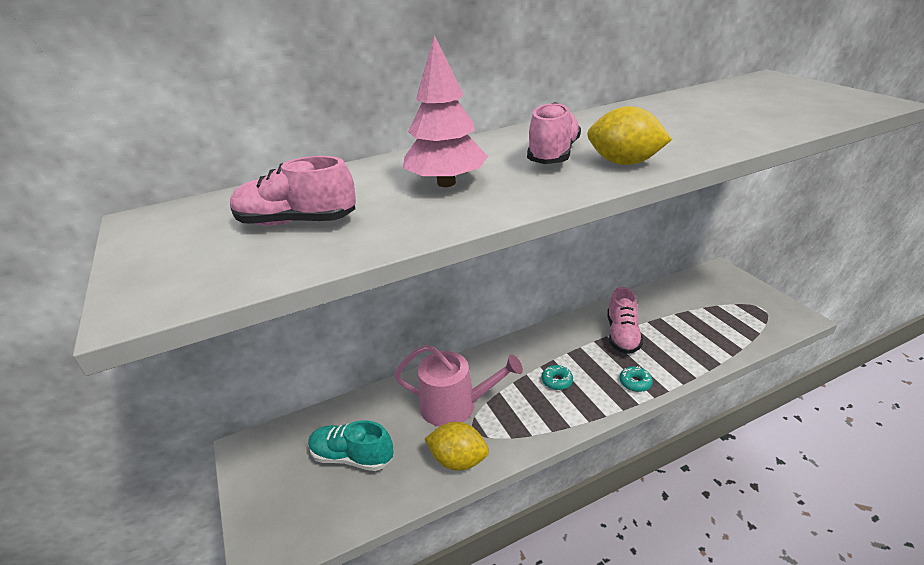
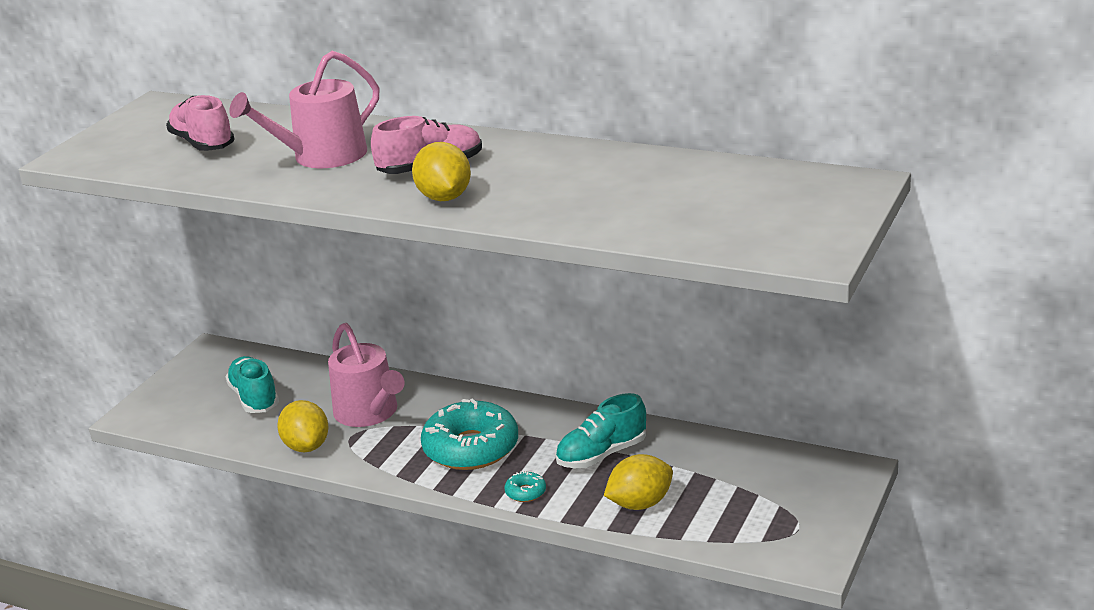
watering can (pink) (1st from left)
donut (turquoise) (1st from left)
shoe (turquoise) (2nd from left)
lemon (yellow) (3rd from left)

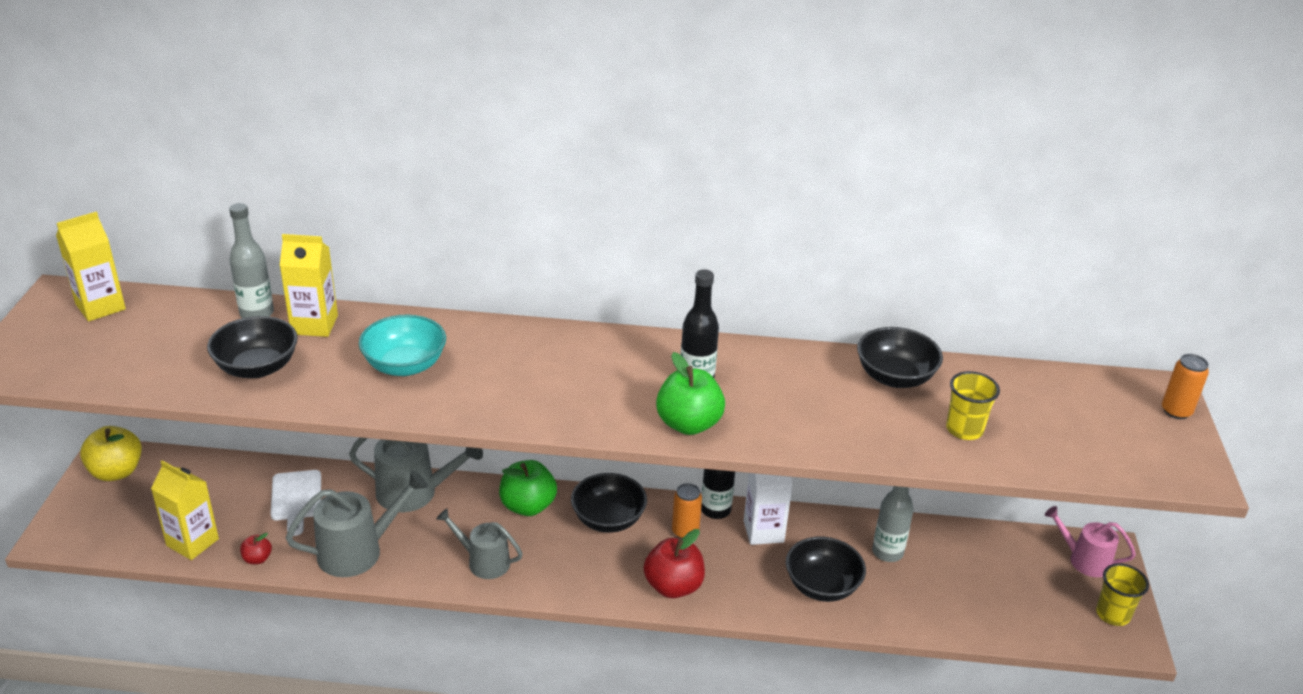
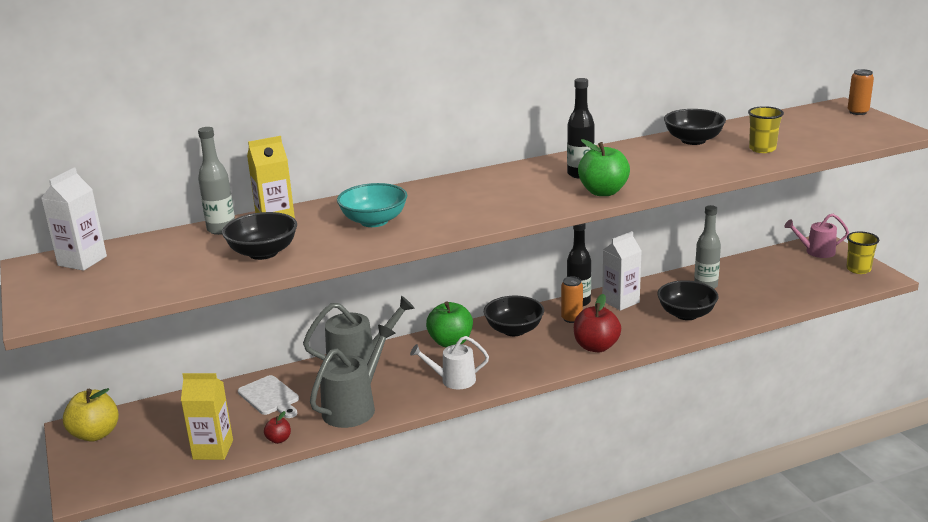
carton (white) (1st from left)
watering can (white)

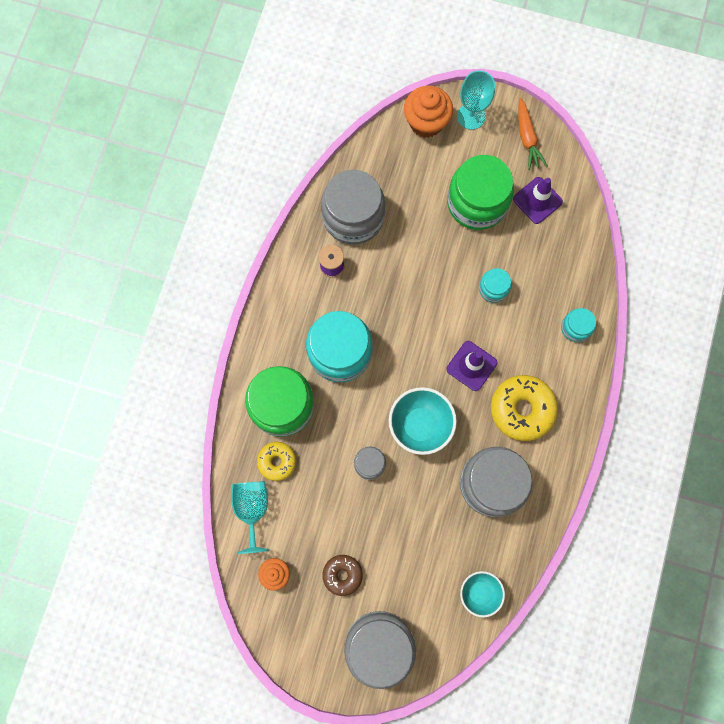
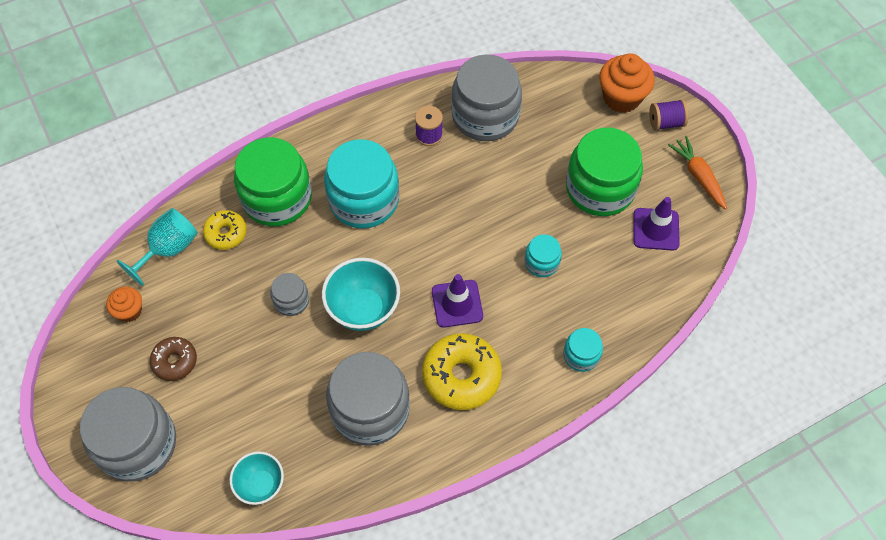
spool (purple) (2nd from left)
carrot (orange)

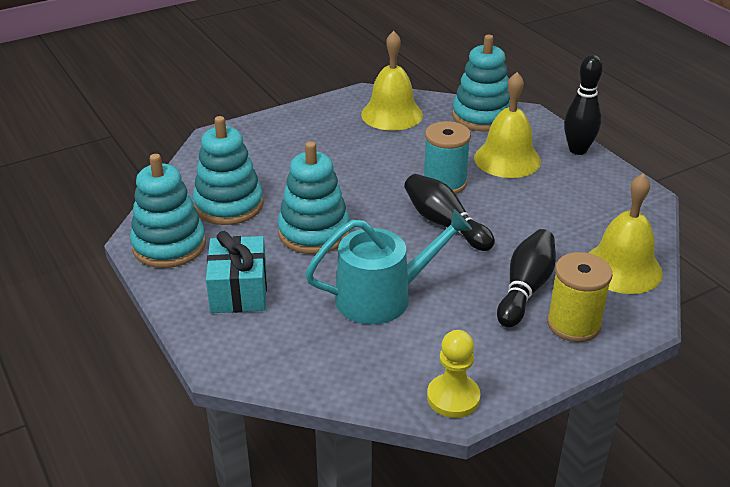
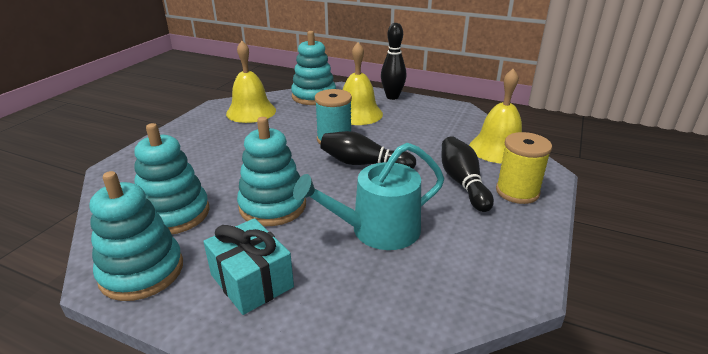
watering can (turquoise)
pawn (yellow)

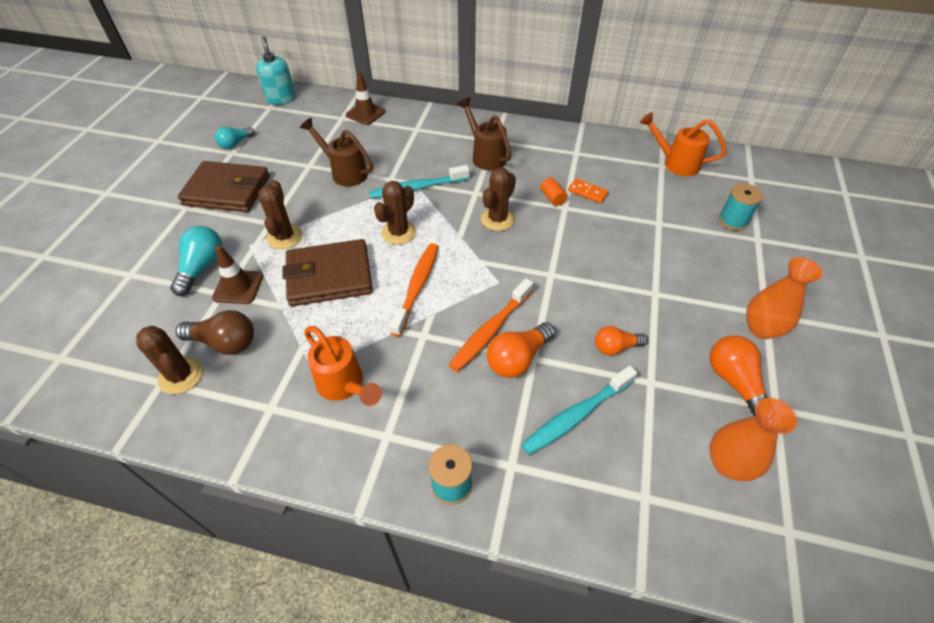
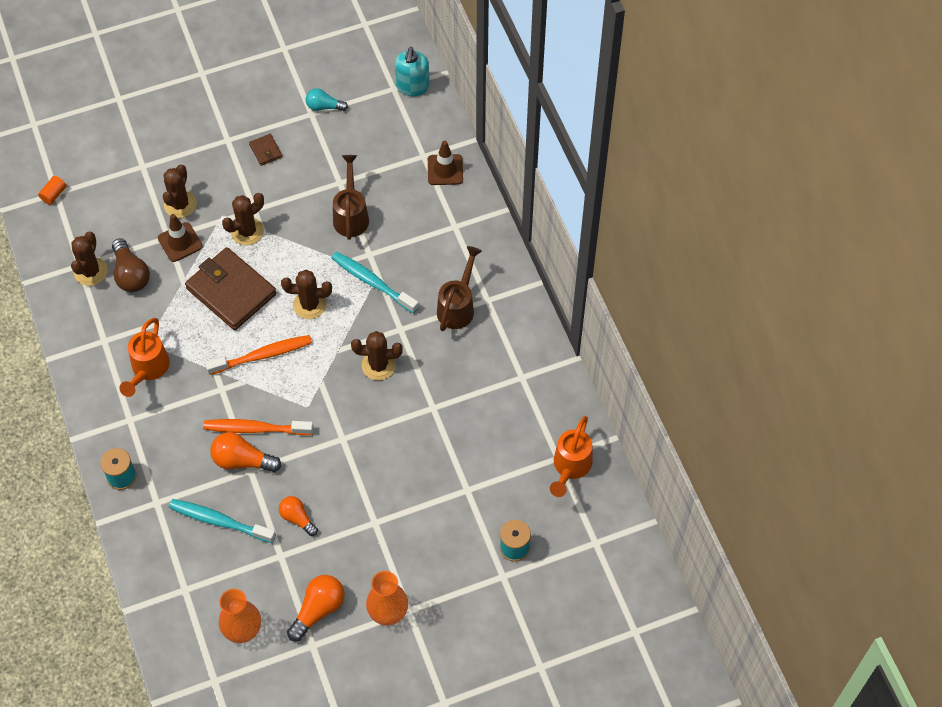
cylinder (orange)
cactus (brown) (2nd from left)
wallet (brown) (2nd from left)
soap dispenser (turquoise)
watering can (orange) (2nd from left)
domino (orange)

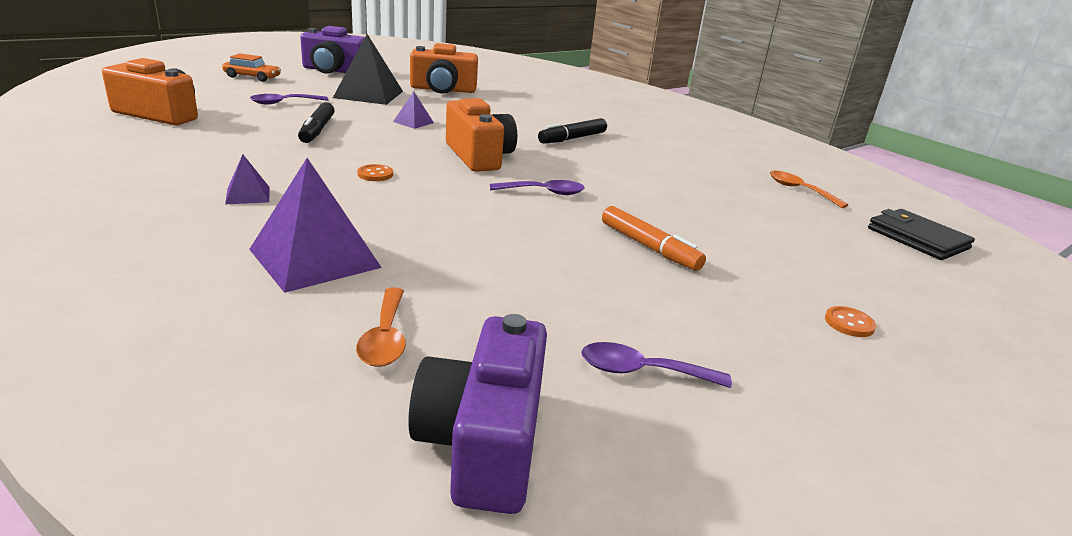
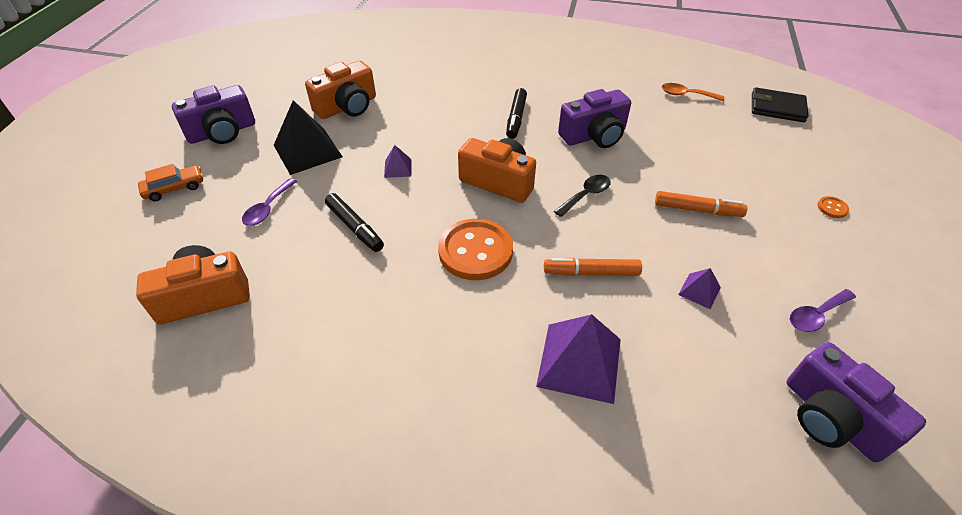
button (orange) (1st from left)
marker (orange) (1st from left)
spoon (black)
camera (purple) (2nd from left)
pyramid (purple) (3rd from left)
spoon (orange) (1st from left in the first image)

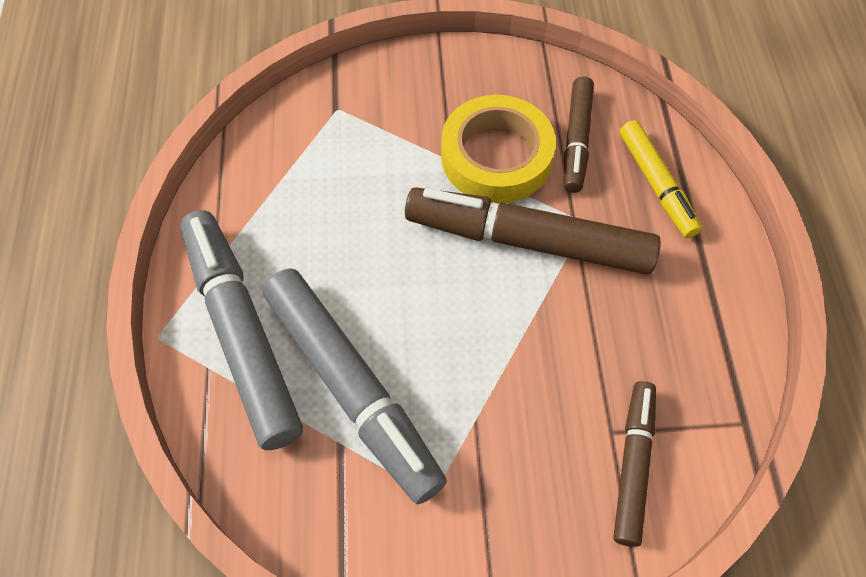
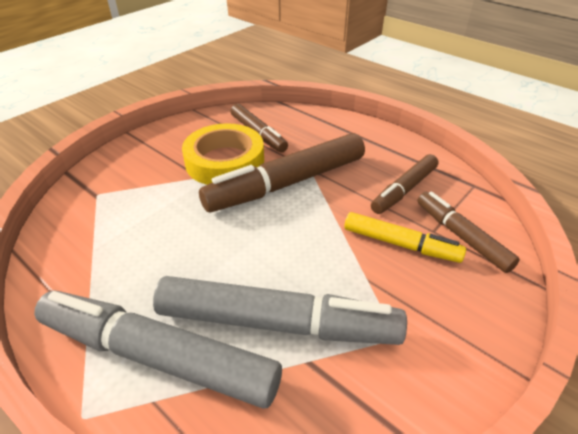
marker (yellow)
marker (brown) (3rd from left)

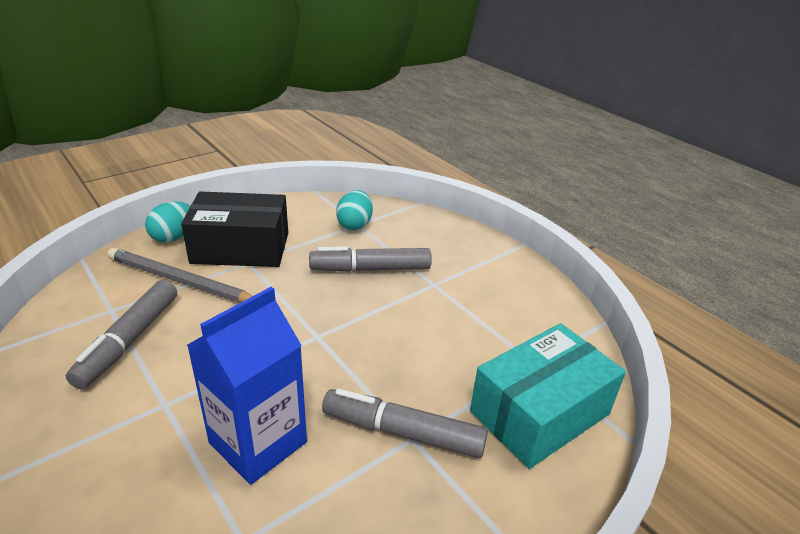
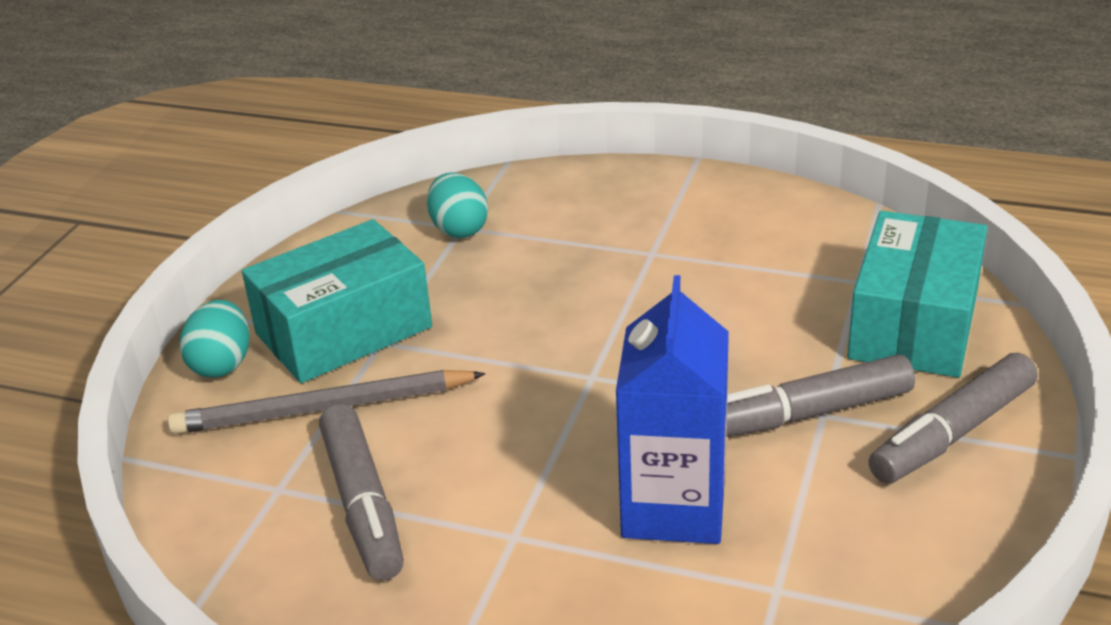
box (turquoise) (1st from left)
marker (grey) (3rd from left)

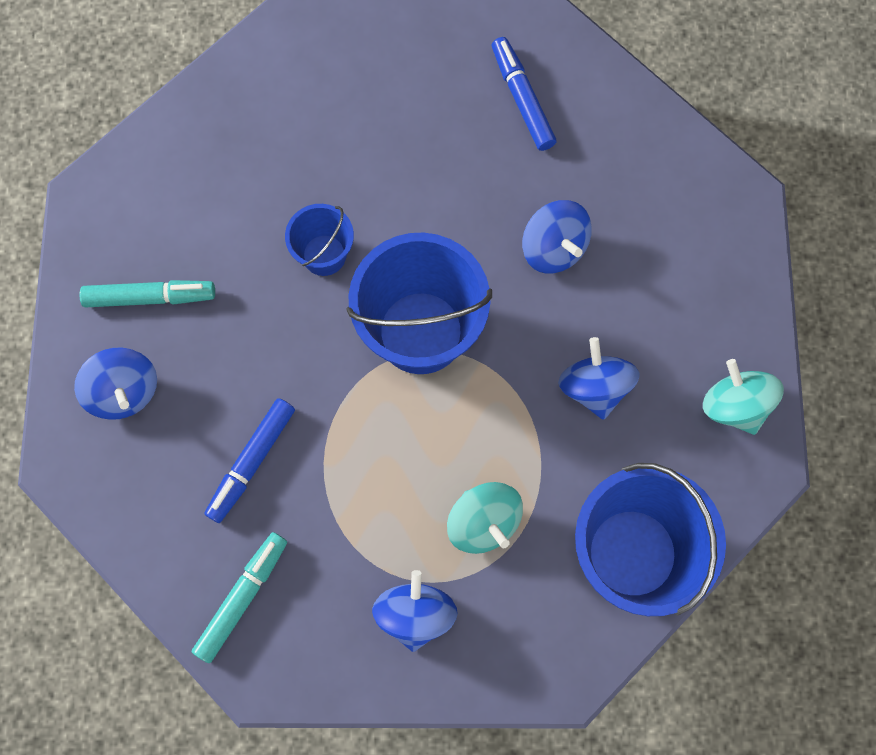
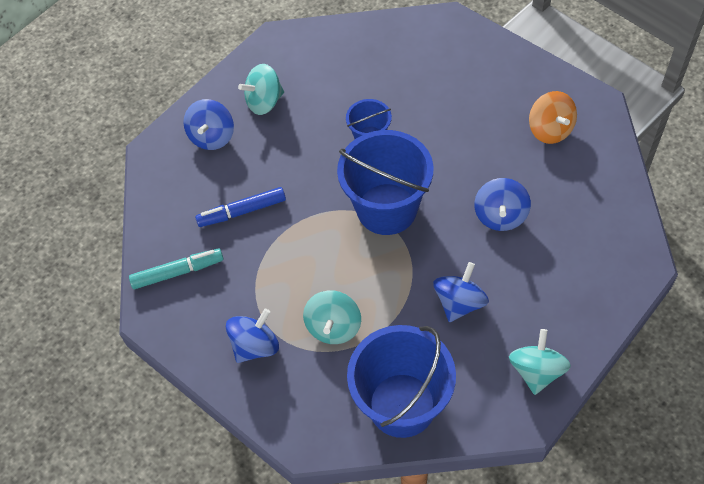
spinning top (turquoise) (1st from left)
spinning top (orange)

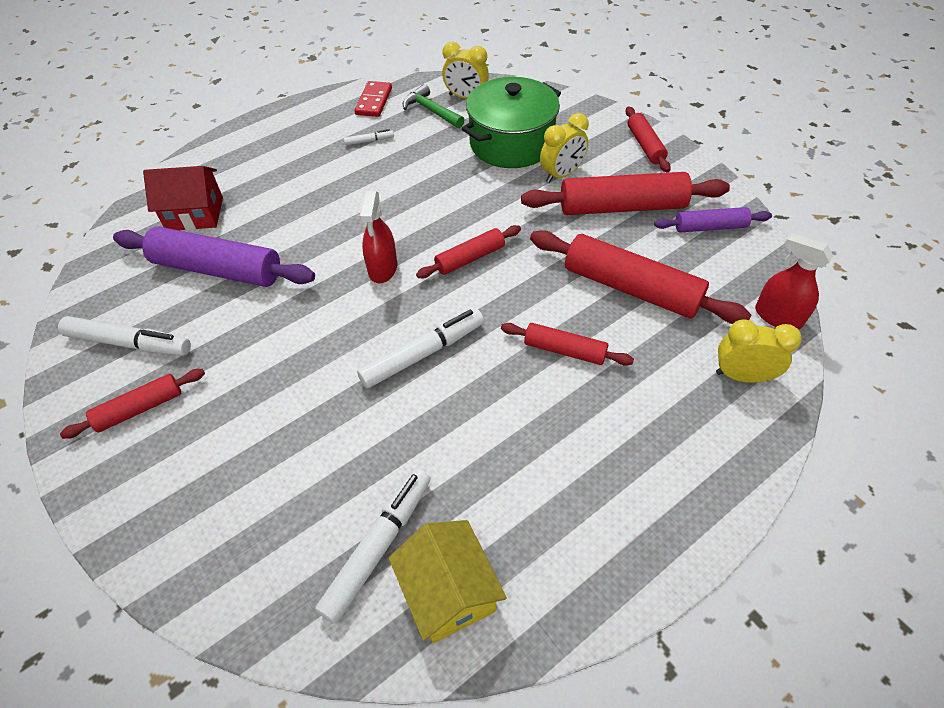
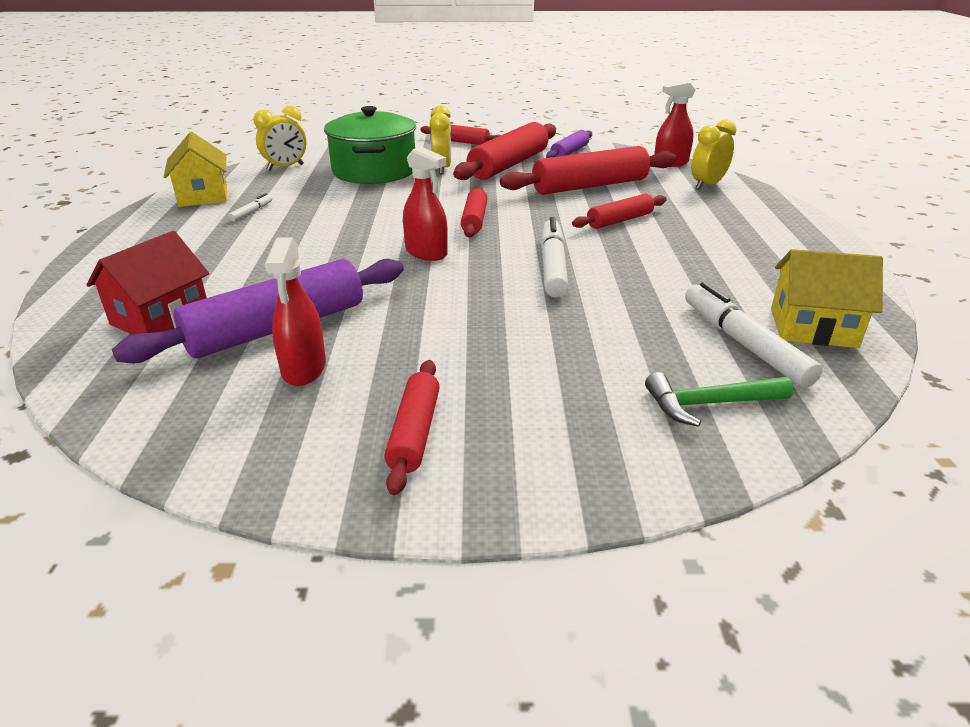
house (yellow) (1st from left)
spray bottle (red) (1st from left)
hammer (green)
marker (white) (1st from left in the first image)

